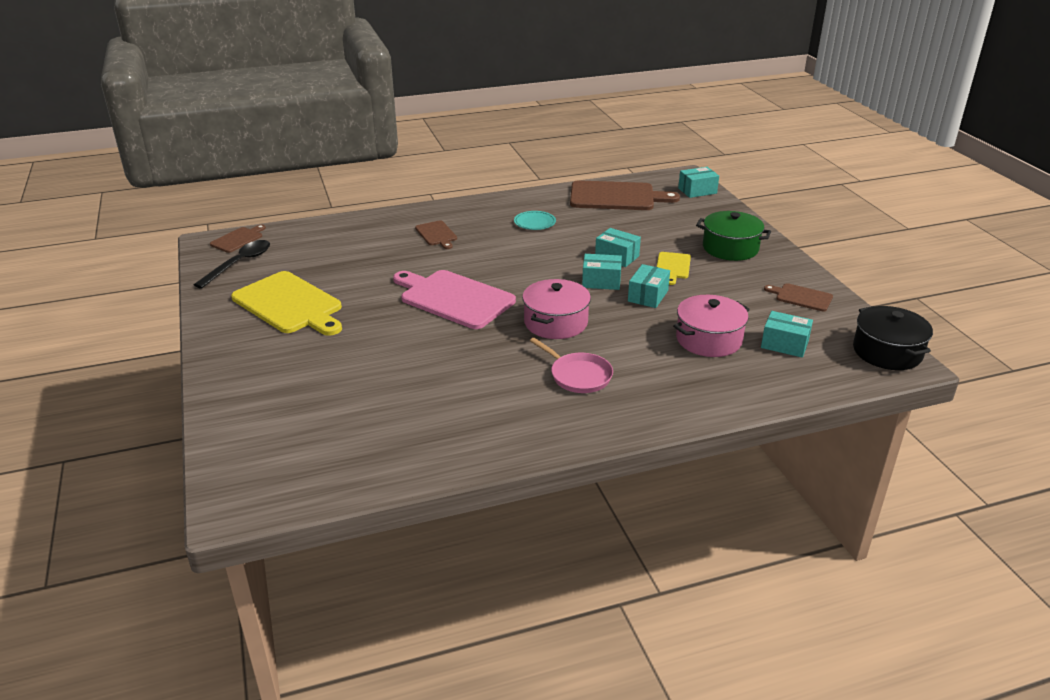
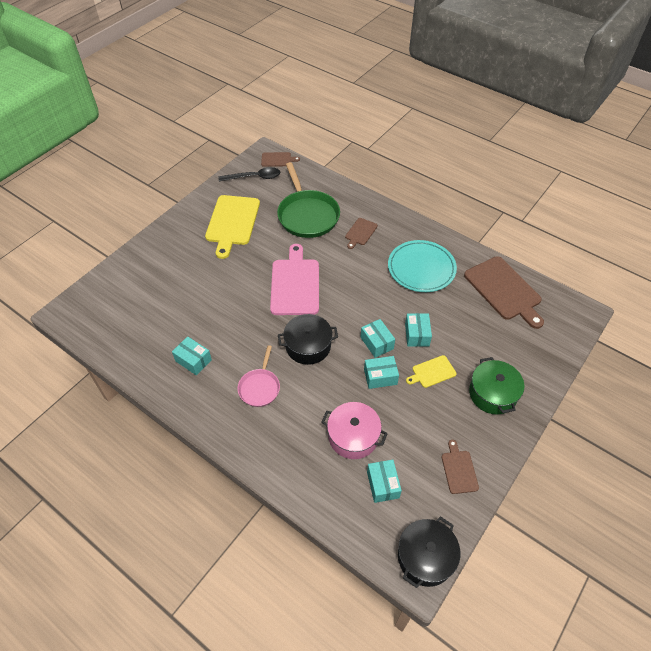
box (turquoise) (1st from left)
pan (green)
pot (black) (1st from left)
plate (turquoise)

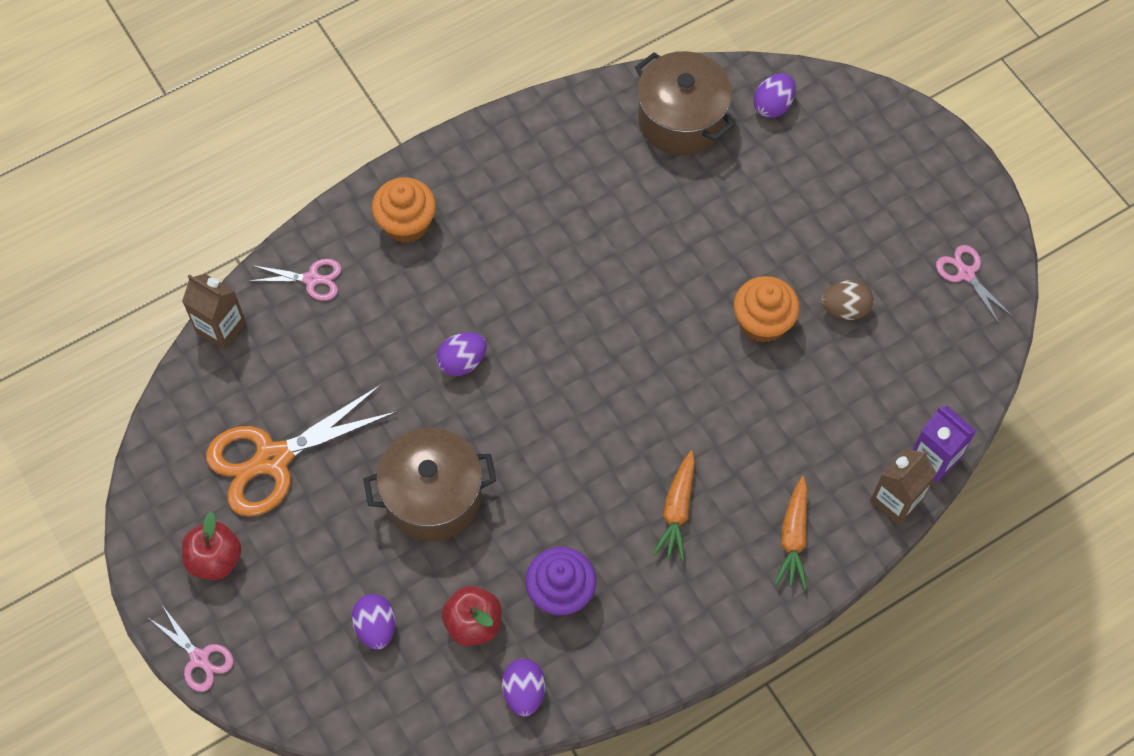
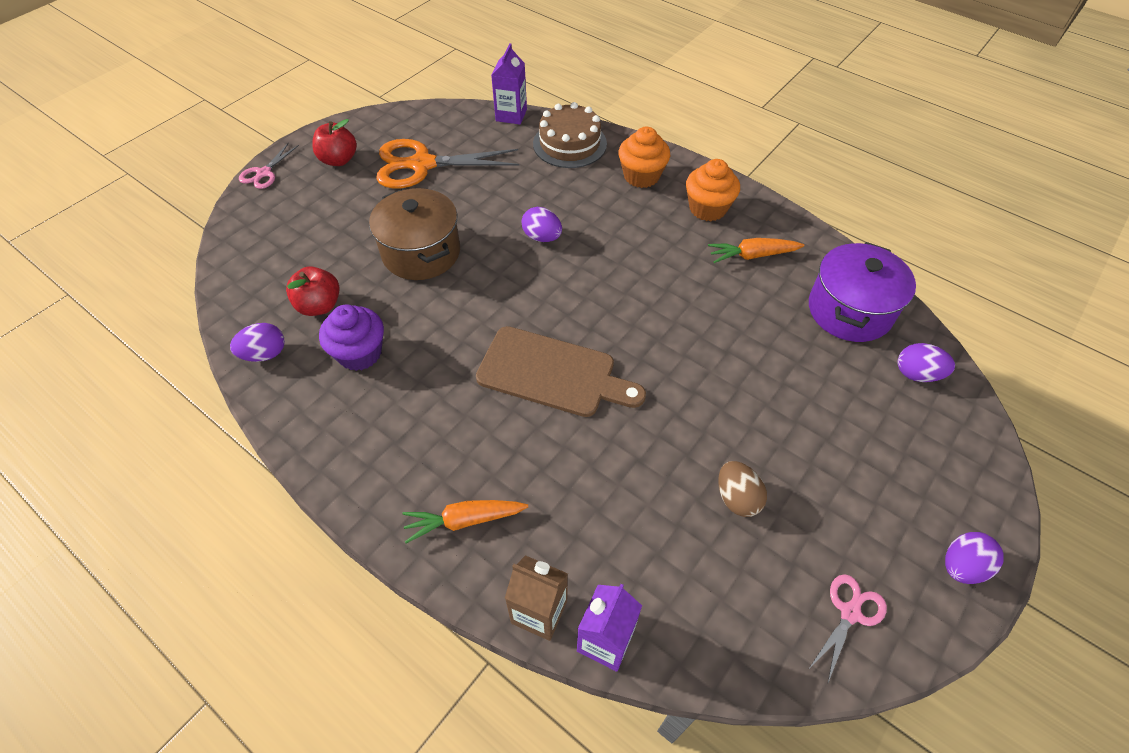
scissors (orange)
cutting board (brown)
carton (purple) (1st from left)
cake (brown)
cupcake (orange) (2nd from left)
carrot (orange) (2nd from left)
pot (purple)
egg (purple) (4th from left)

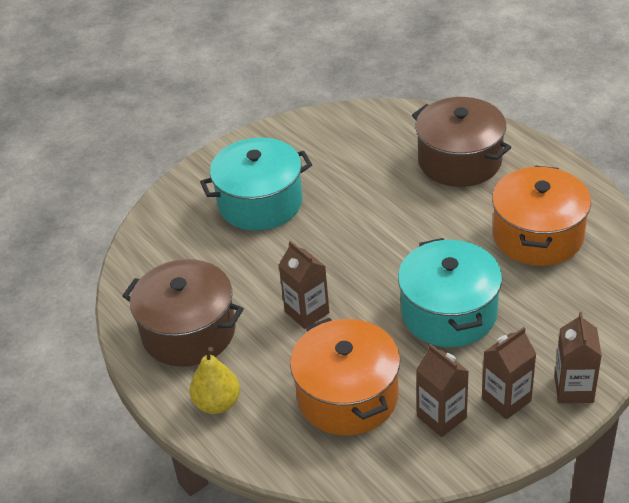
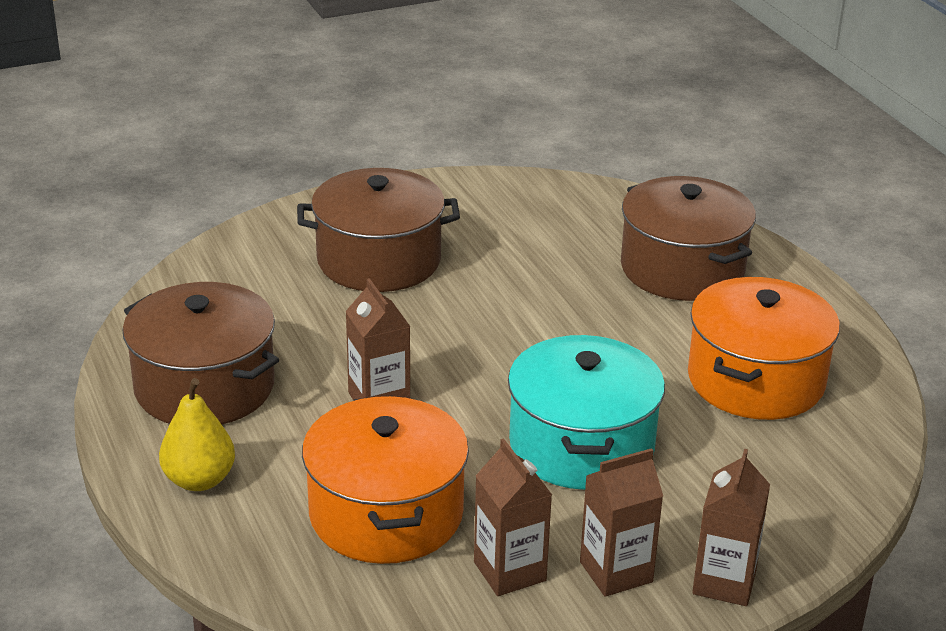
pot (brown) (2nd from left)

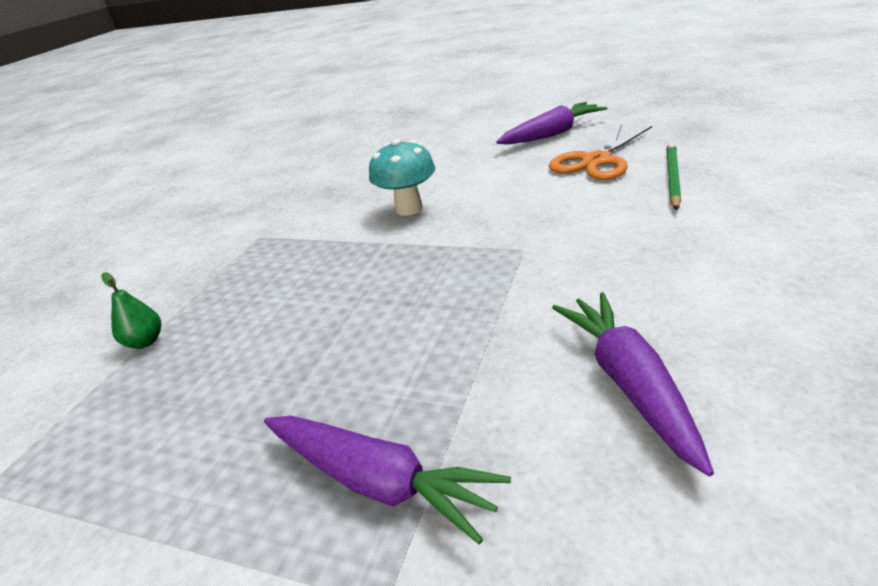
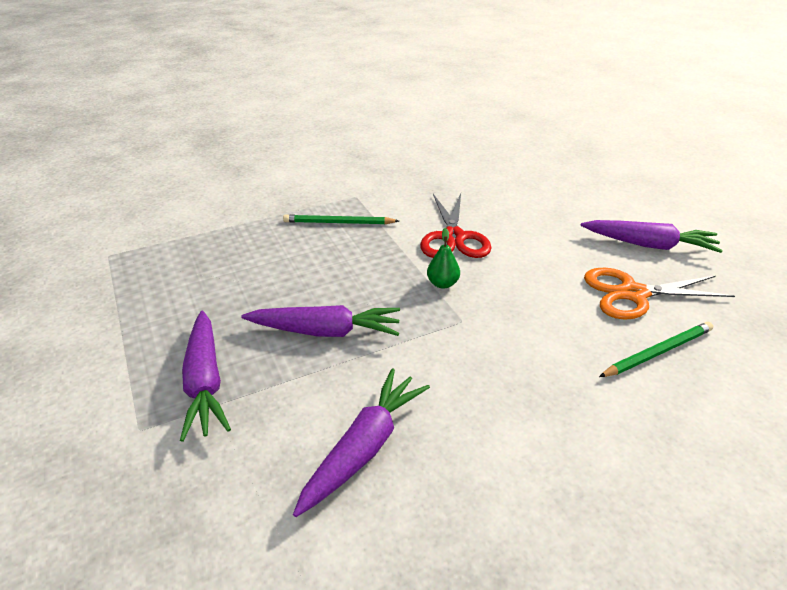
carrot (purple) (2nd from left)
pencil (green) (1st from left)
scissors (red)
pear (green)

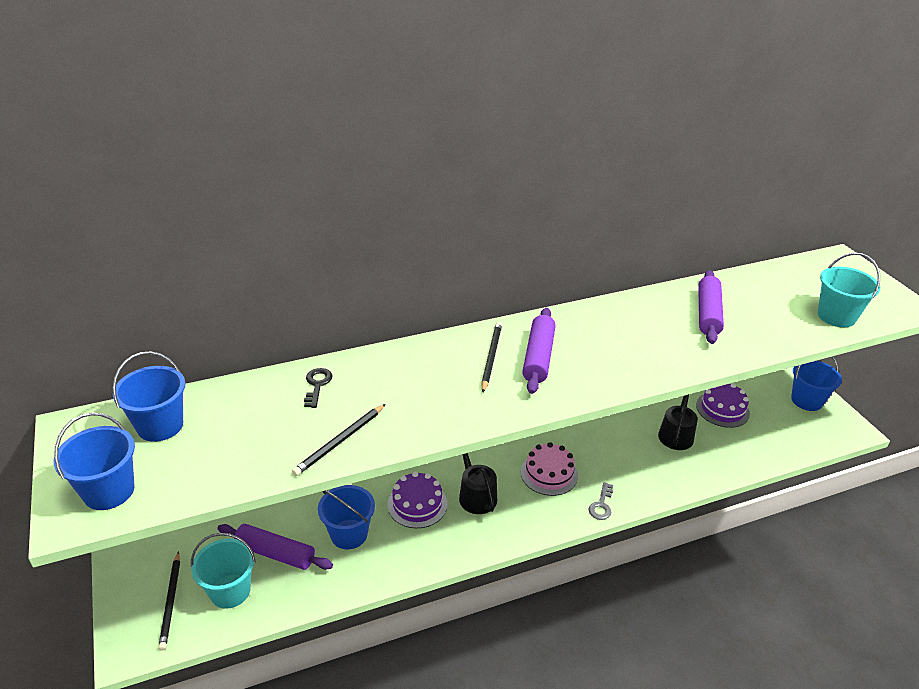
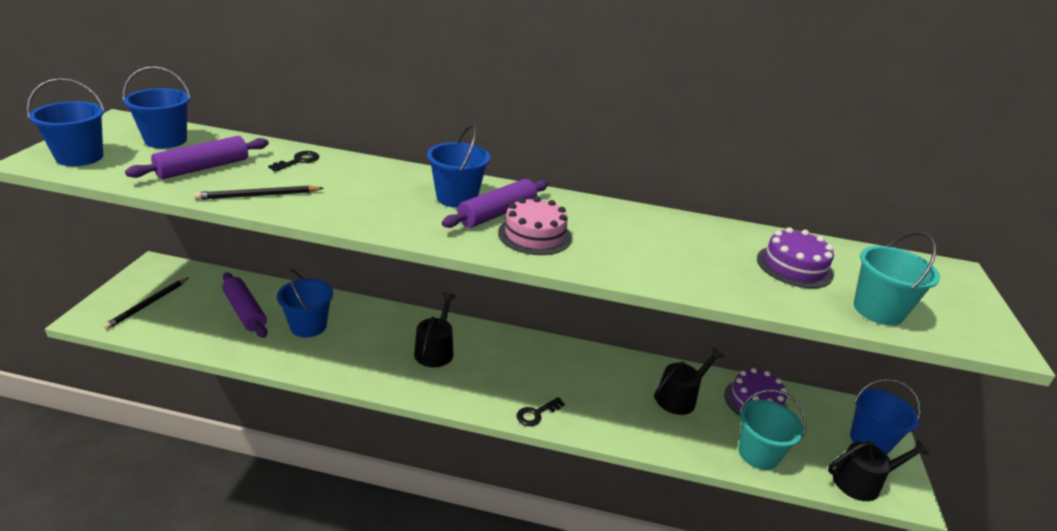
rolling pin (purple) (1st from left)
bucket (blue) (4th from left)
cake (pink)
key (black) (2nd from left)
bucket (turquoise) (1st from left)
cake (purple) (2nd from left)
watering can (black) (3rd from left)

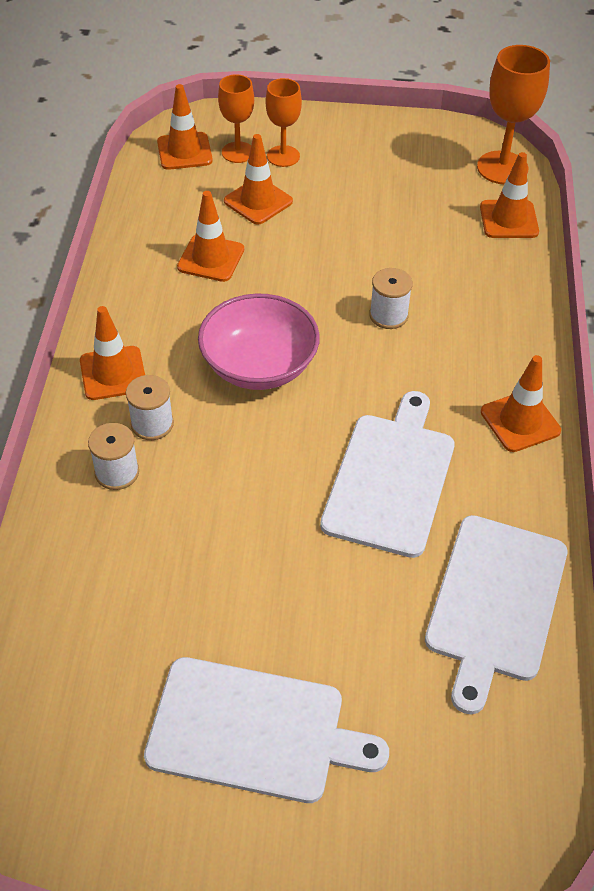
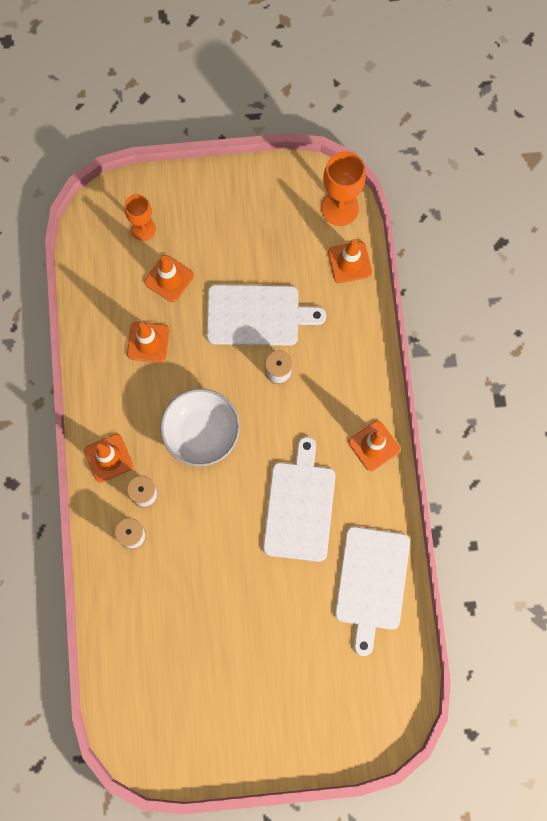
bowl (white)
cutting board (white) (1st from left)
traffic cone (orange) (2nd from left in the first image)
goblet (orange) (2nd from left in the first image)

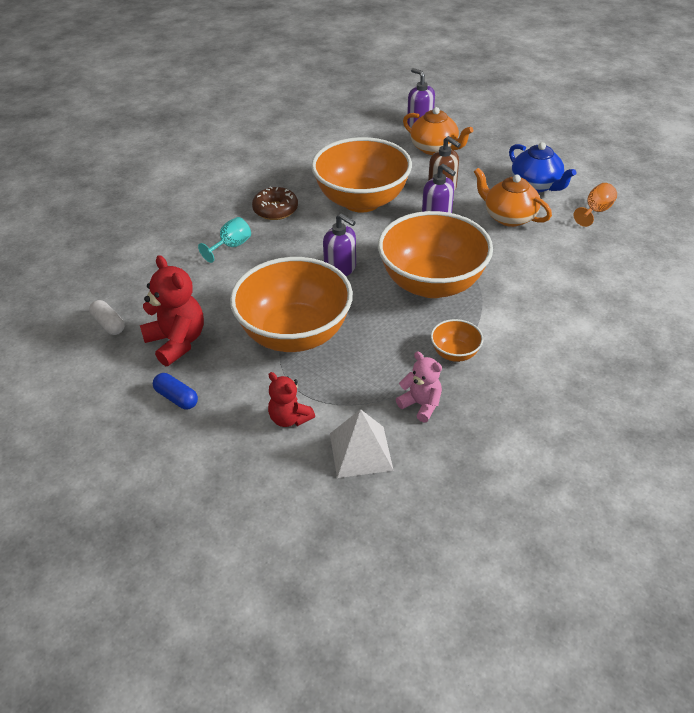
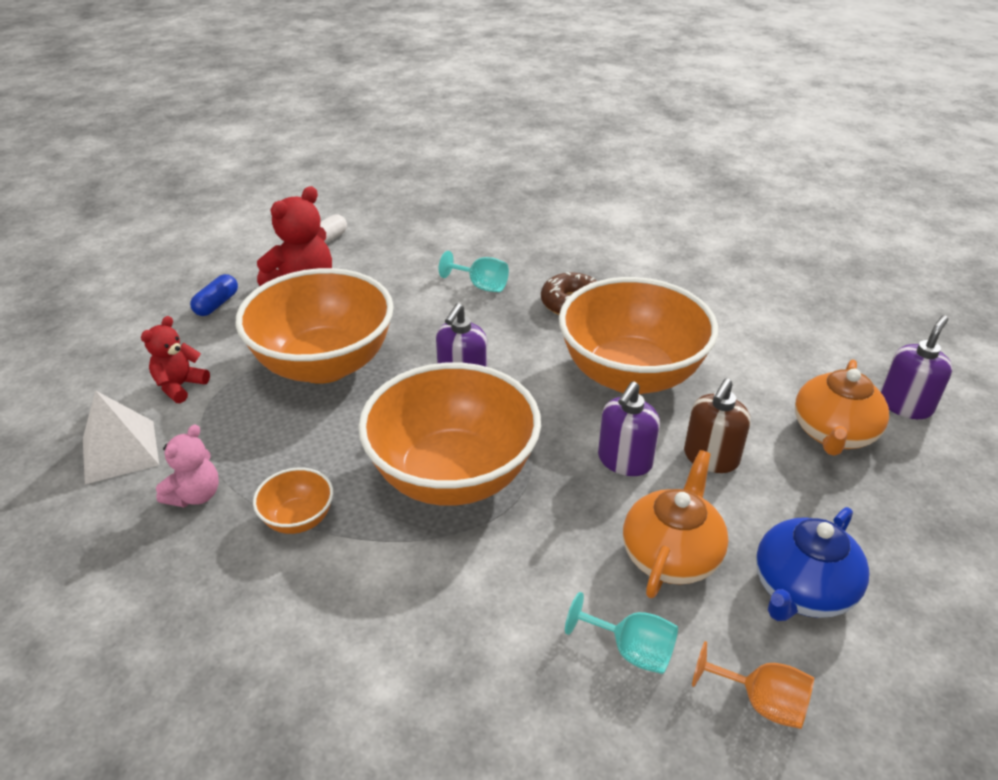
goblet (turquoise) (2nd from left)

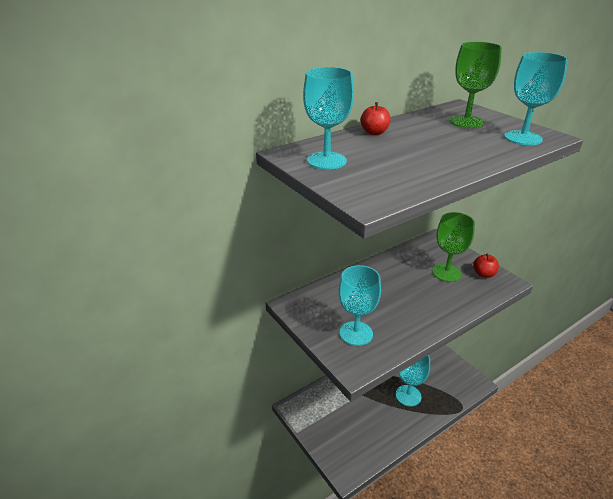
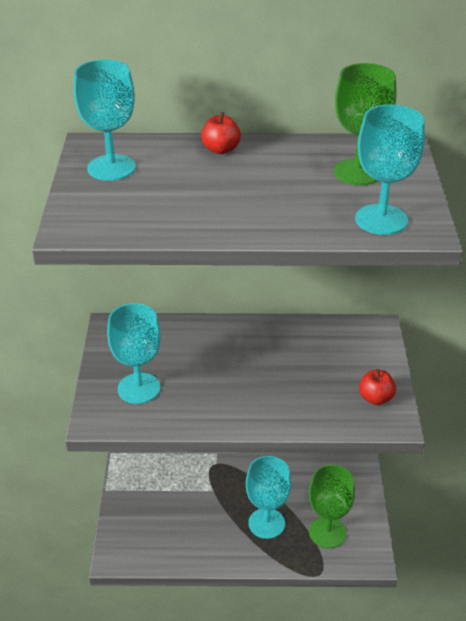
goblet (green) (1st from left)

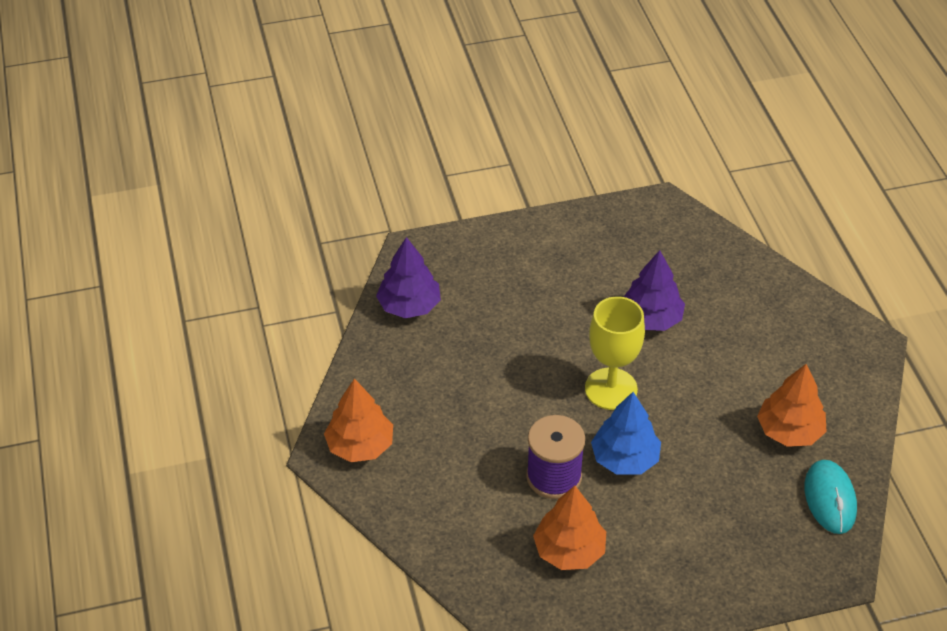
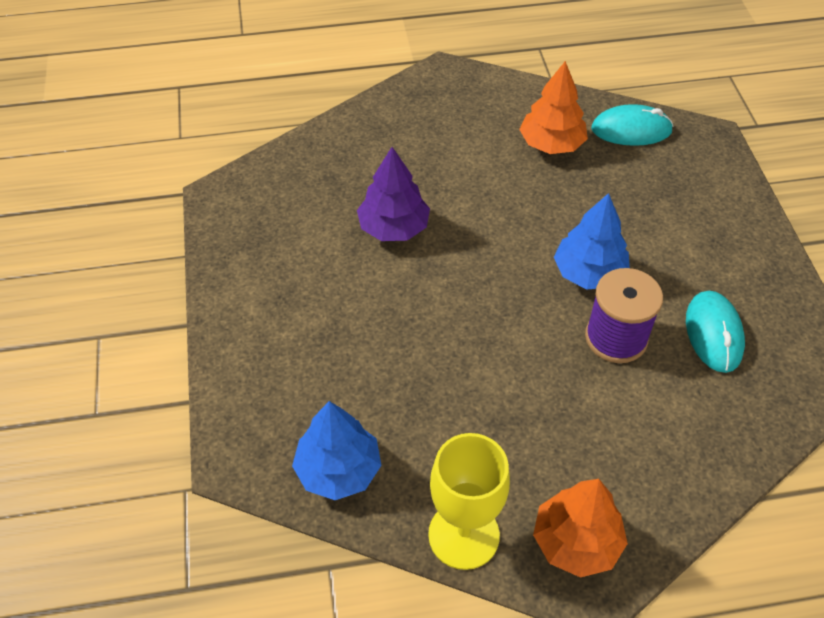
tree (blue) (1st from left)
goblet (yellow)
mouse (turquoise) (2nd from left)

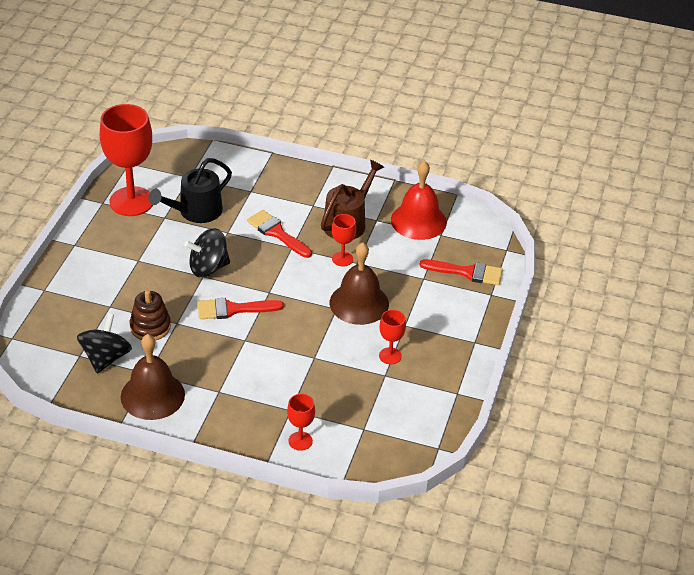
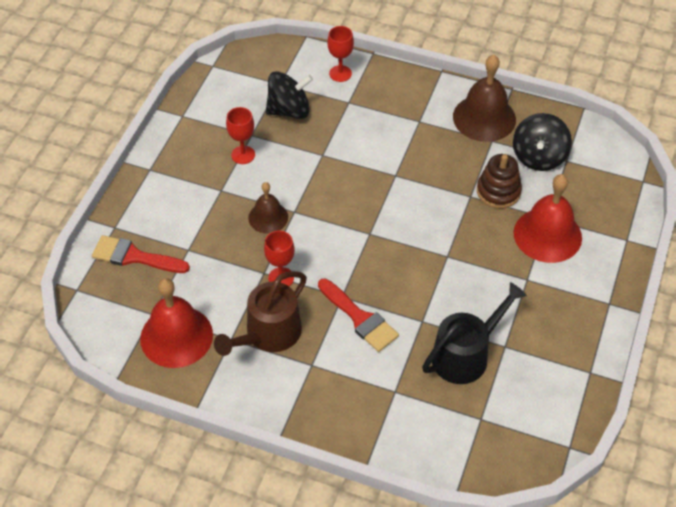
bell (brown) (1st from left)
spinning top (black) (1st from left)
bell (red) (2nd from left)
goblet (red) (1st from left in the first image)
brush (red) (1st from left in the first image)

